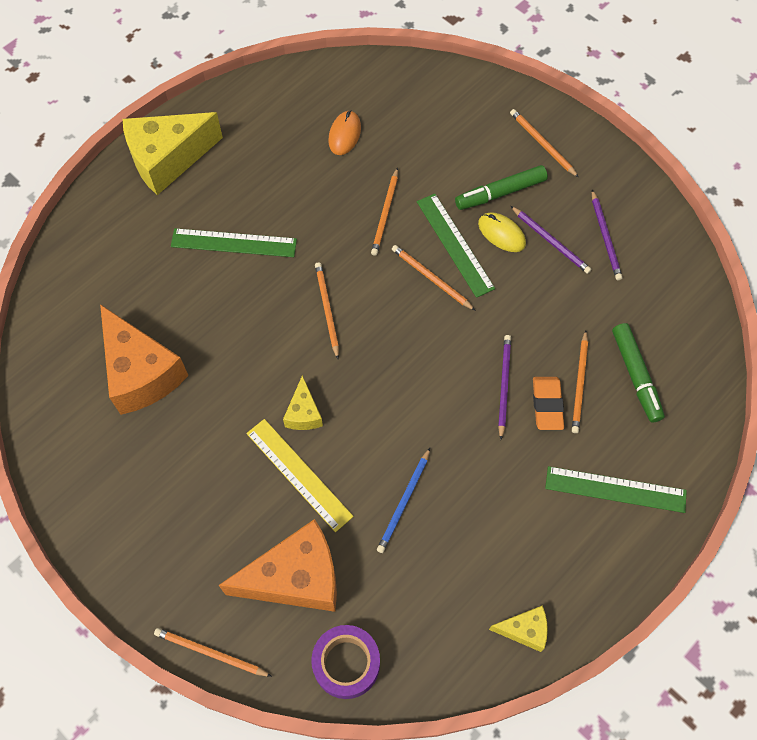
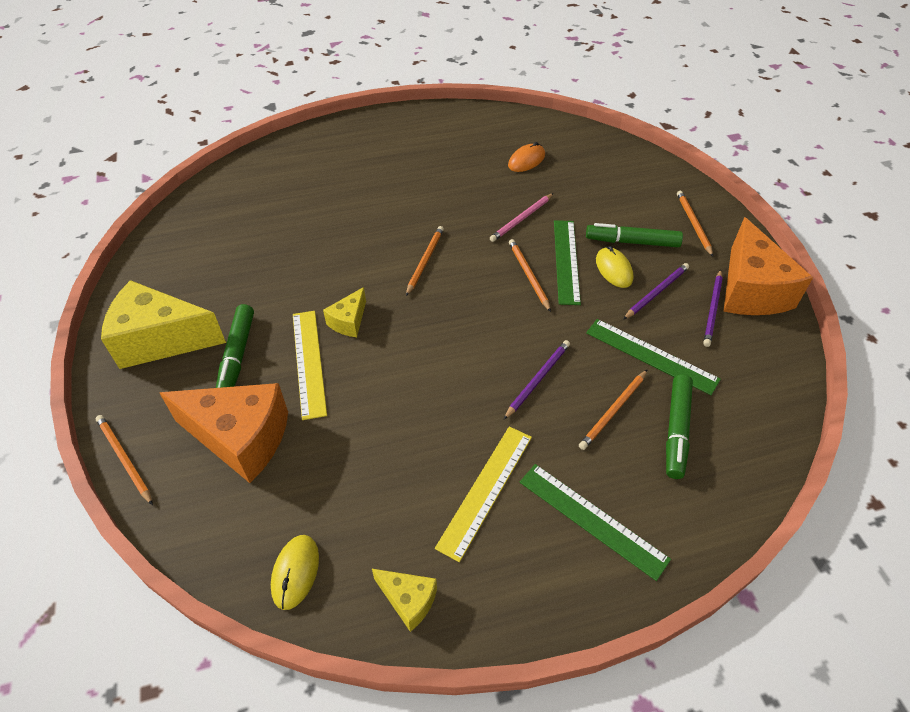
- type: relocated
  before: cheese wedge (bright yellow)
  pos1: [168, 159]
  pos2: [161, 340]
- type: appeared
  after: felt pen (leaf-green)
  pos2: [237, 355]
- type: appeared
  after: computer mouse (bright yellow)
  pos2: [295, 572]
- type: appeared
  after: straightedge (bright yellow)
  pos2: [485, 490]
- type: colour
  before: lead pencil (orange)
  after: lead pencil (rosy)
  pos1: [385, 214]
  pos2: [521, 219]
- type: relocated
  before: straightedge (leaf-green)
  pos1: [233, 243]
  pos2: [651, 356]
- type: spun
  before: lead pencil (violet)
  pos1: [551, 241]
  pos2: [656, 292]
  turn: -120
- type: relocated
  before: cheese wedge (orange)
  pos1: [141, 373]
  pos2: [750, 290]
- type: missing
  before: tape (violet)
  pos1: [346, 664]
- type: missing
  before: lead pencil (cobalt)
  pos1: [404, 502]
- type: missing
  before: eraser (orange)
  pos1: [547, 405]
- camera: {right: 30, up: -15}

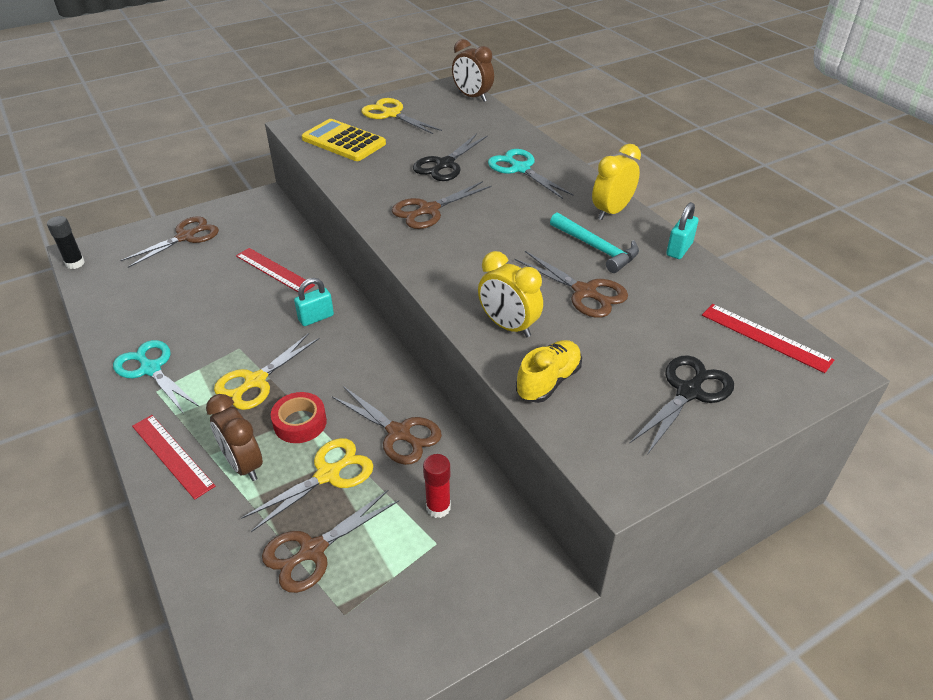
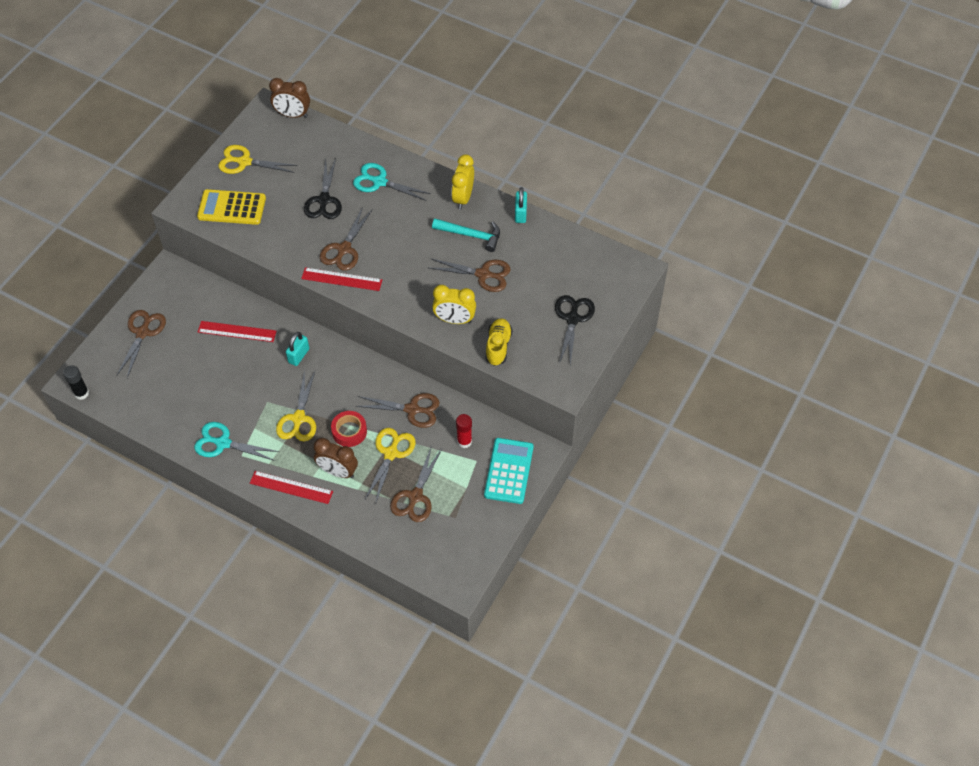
- type: relocated
  before: straightedge (red)
  pos1: [765, 337]
  pos2: [341, 279]
- type: appeared
  after: adding machine (turquoise)
  pos2: [509, 471]
- camera: {right: -30, up: 15}

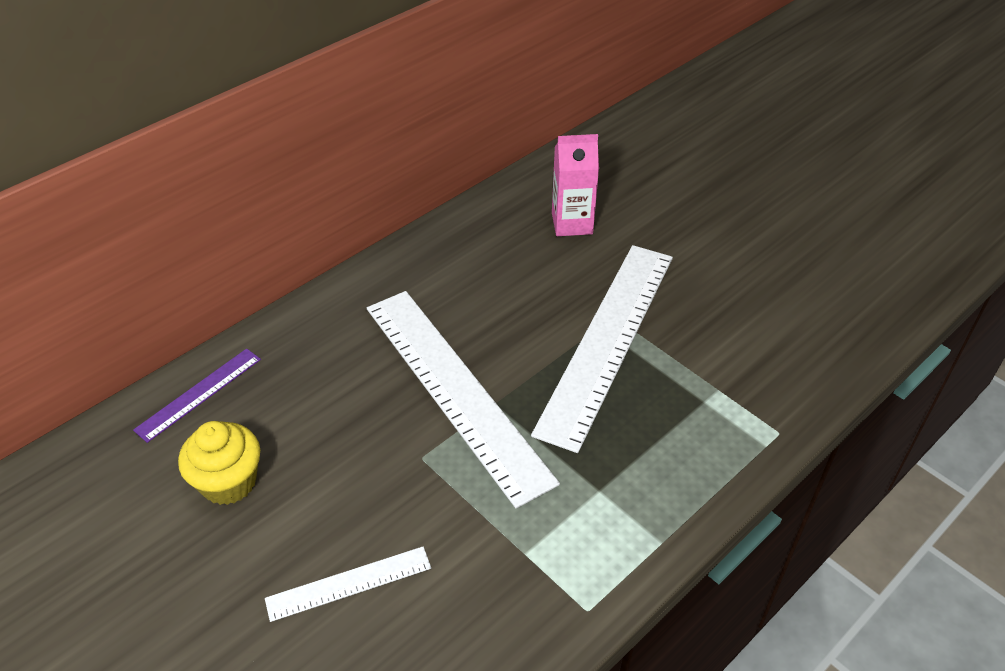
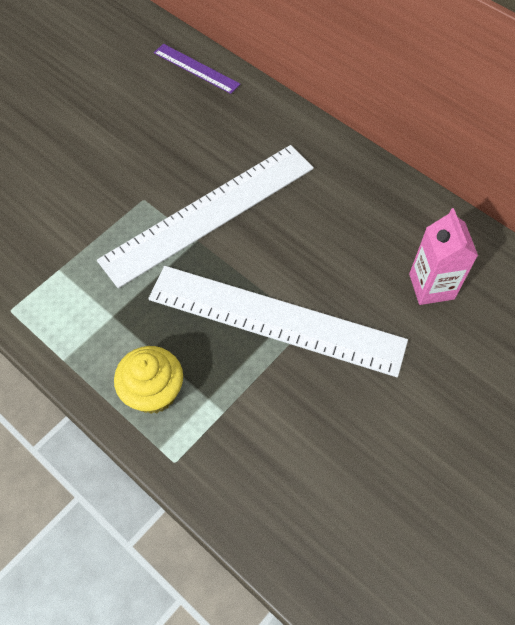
- type: relocated
  before: muffin (bright yellow)
  pos1: [229, 482]
  pos2: [153, 392]
- type: missing
  before: straightedge (white)
  pos1: [349, 584]
- camera: {right: 85, up: 15}

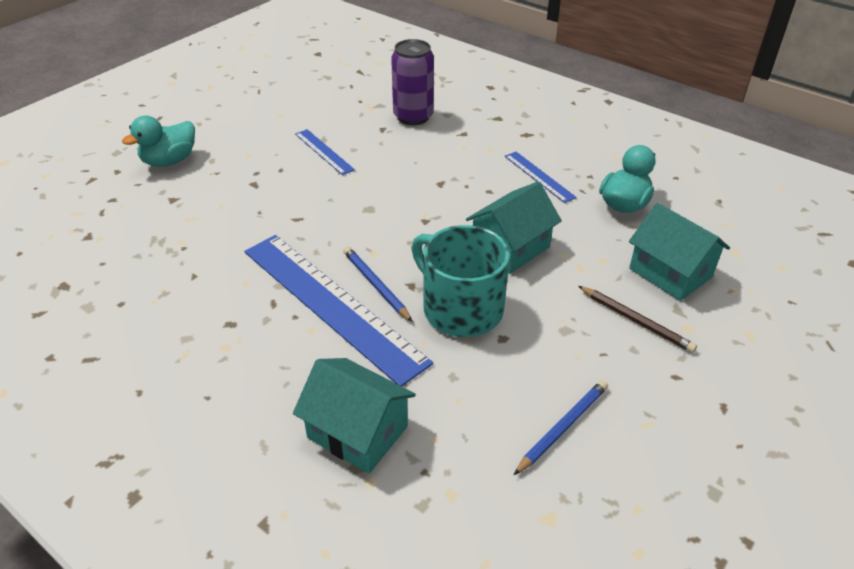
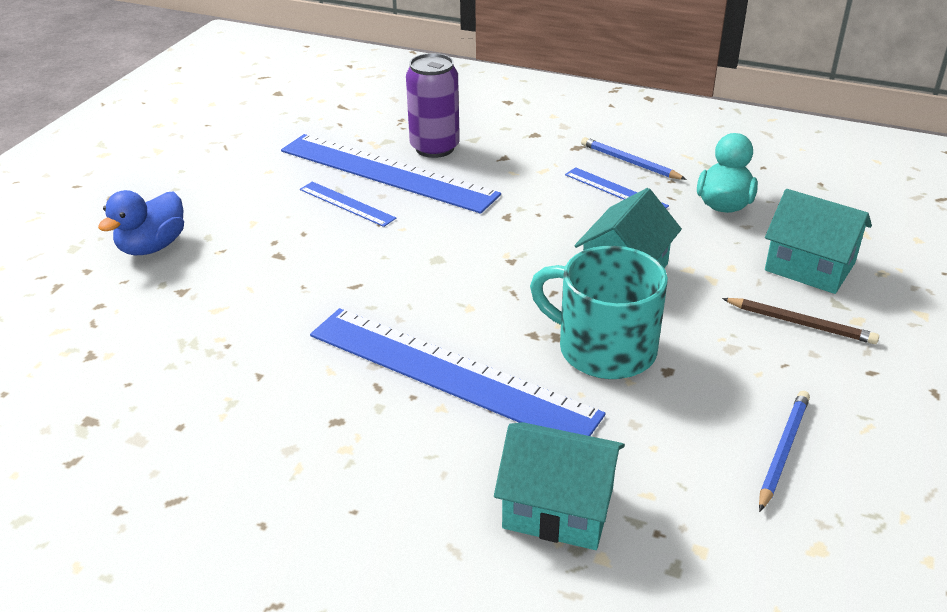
- type: colour
  before: toy duck (turquoise)
  after: toy duck (cobalt)
  pos1: [169, 161]
  pos2: [152, 247]
- type: appeared
  after: straightedge (cobalt)
  pos2: [386, 172]
- type: relocated
  before: lead pencil (cobalt)
  pos1: [376, 285]
  pos2: [630, 162]
- camera: {right: -15, up: -5}

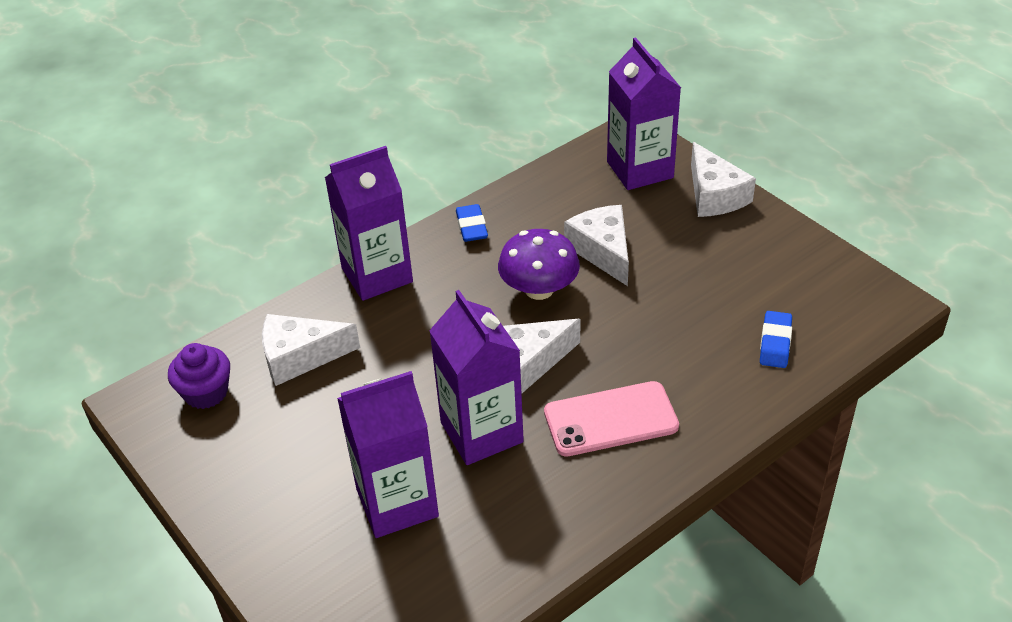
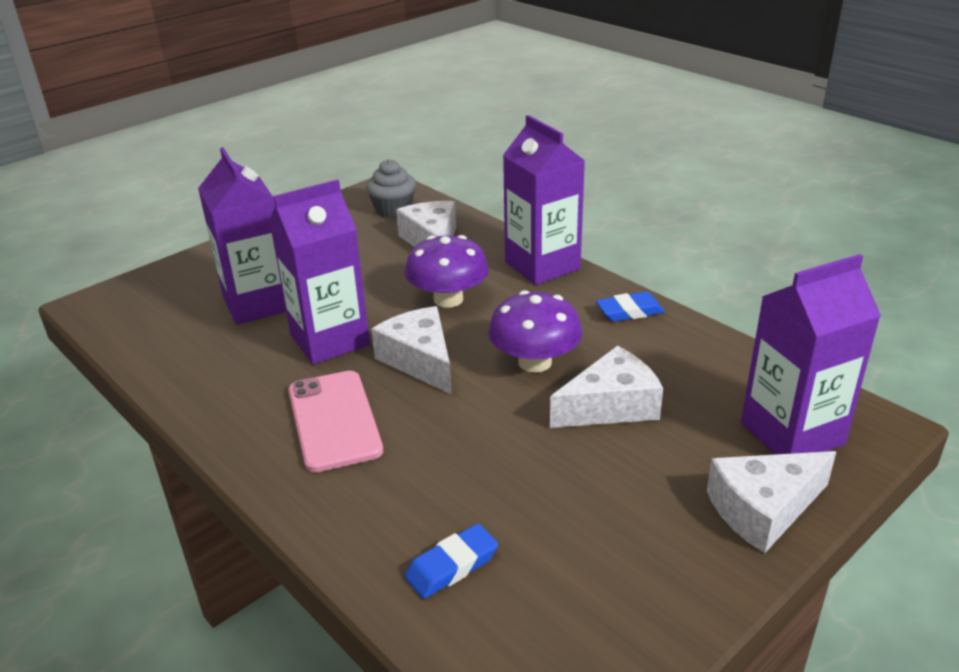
- type: colour
  before: muffin (violet)
  after: muffin (ash-grey)
  pos1: [206, 392]
  pos2: [393, 209]
- type: appeared
  after: toadstool (violet)
  pos2: [448, 299]
- type: spun
  before: eraser (cobalt)
  pos1: [775, 343]
  pos2: [452, 566]
  turn: -45
- camera: {right: 85, up: -10}

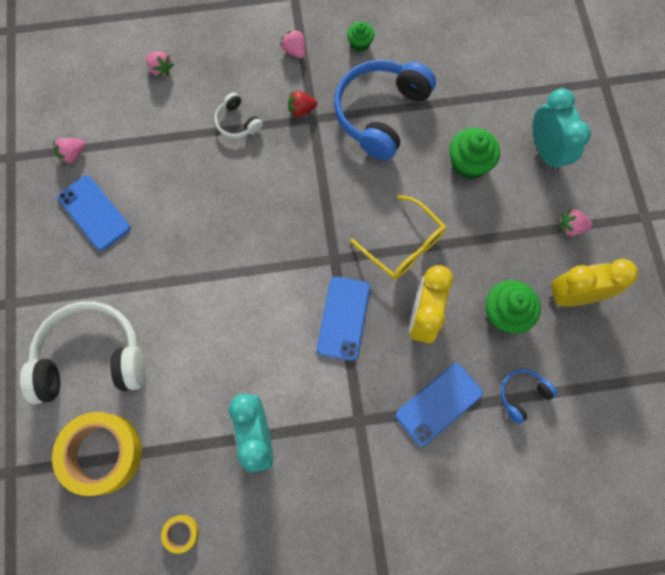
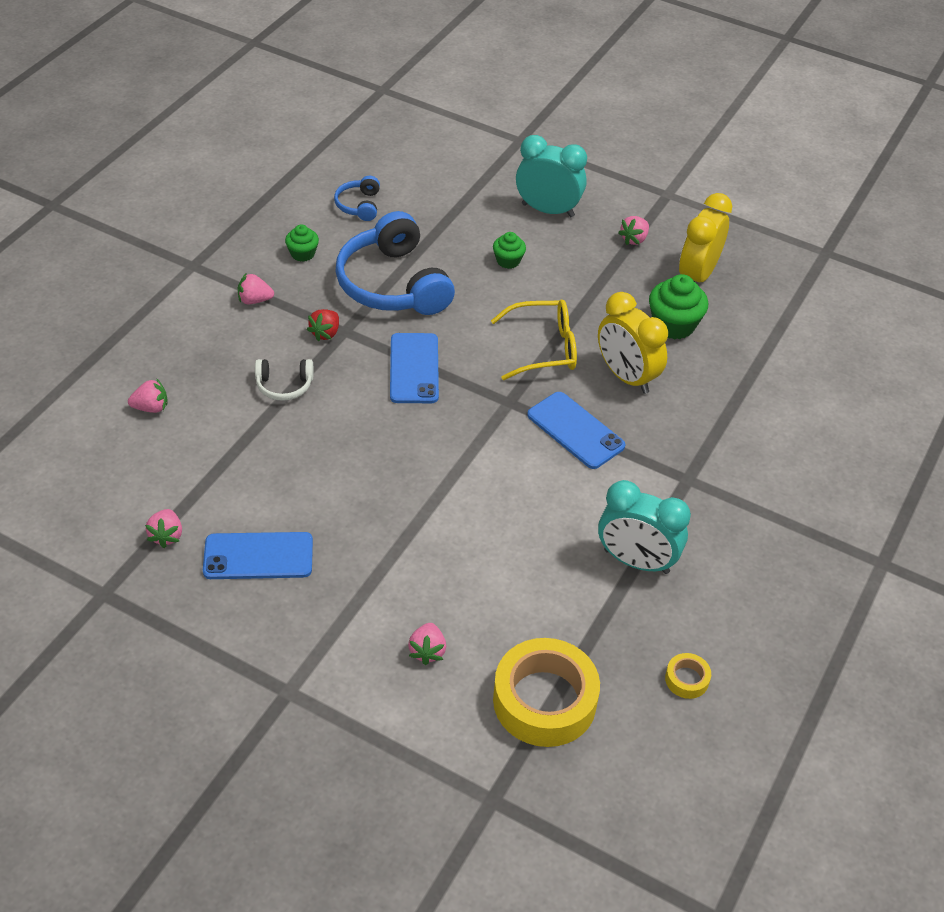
- type: relocated
  before: headset (cobalt)
  pos1: [522, 395]
  pos2: [359, 205]
- type: relocated
  before: mobile phone (cobalt)
  pos1: [438, 404]
  pos2: [414, 368]
- type: exchanged
  before: headset (white)
  after: strawberry (rosy)
  pos1: [92, 358]
  pos2: [427, 651]
- type: size
  before: muffin (leaf-green)
  pos1: [469, 164]
  pos2: [508, 261]
  scale: 0.59
- camera: {right: -55, up: -25}

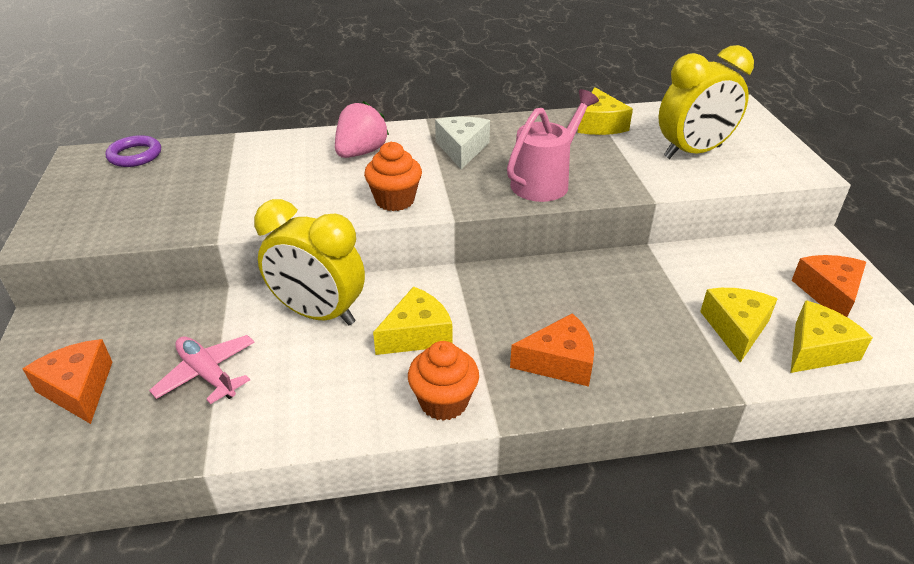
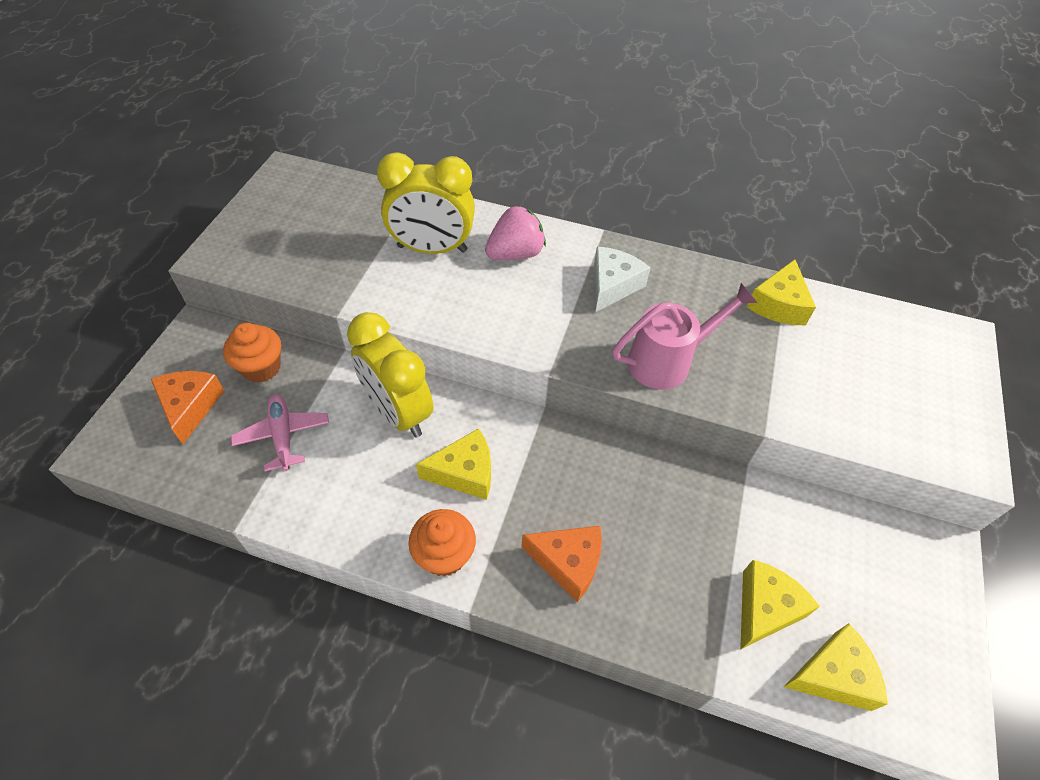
- type: relocated
  before: muffin (orange)
  pos1: [395, 200]
  pos2: [261, 367]
- type: relocated
  before: bedside clock (bright yellow)
  pos1: [692, 152]
  pos2: [432, 249]
- type: missing
  before: hoop (violet)
  pos1: [135, 155]
- type: missing
  before: cheese wedge (orange)
  pos1: [829, 293]
- camera: {right: 25, up: 15}

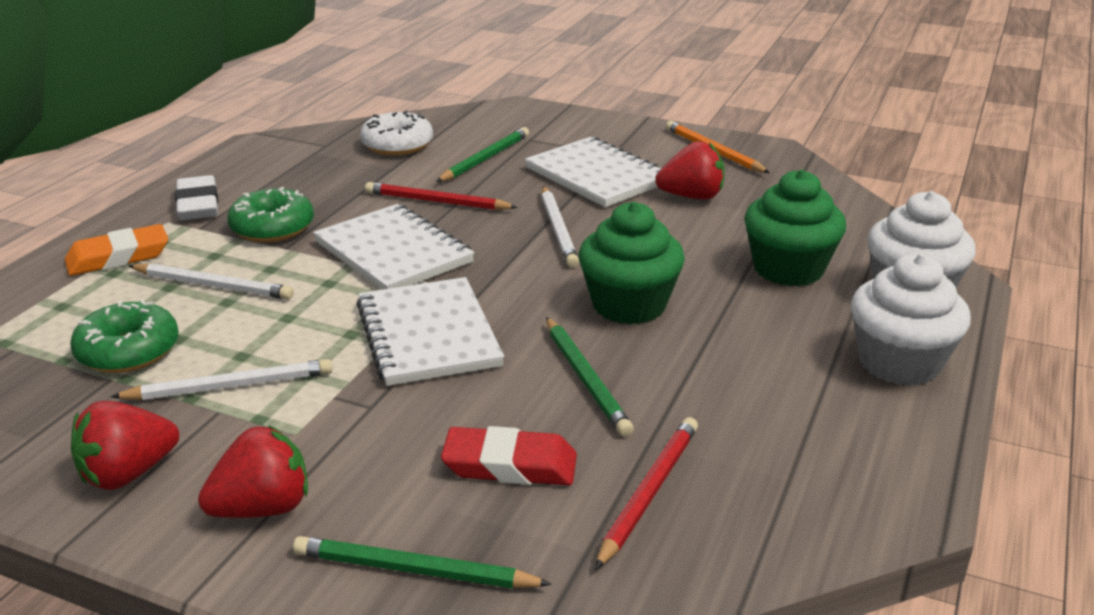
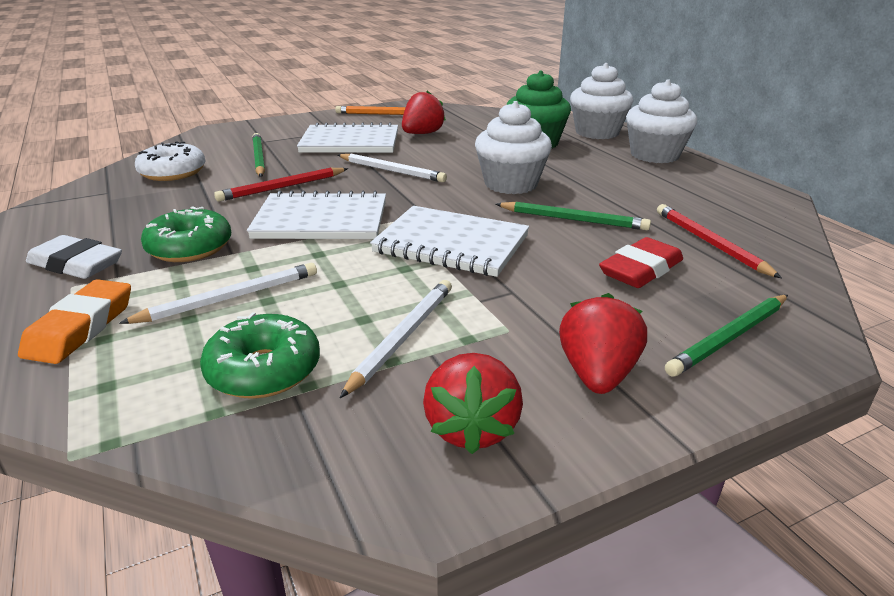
- type: colour
  before: muffin (leaf-green)
  after: muffin (white)
  pos1: [629, 305]
  pos2: [511, 184]
- camera: {right: -50, up: 0}

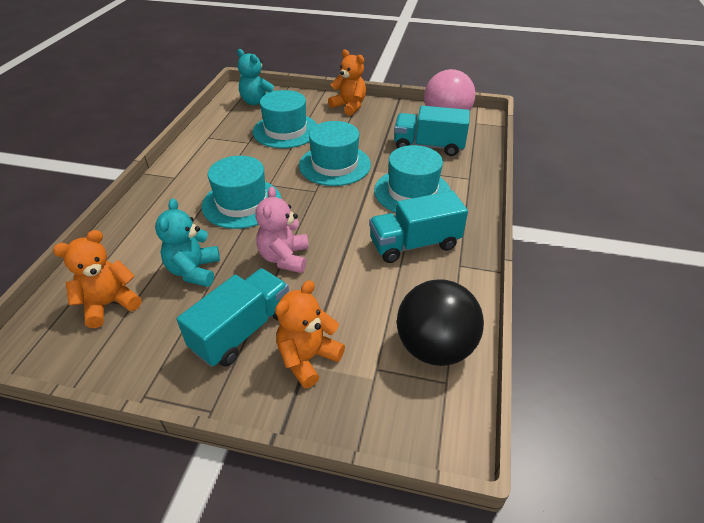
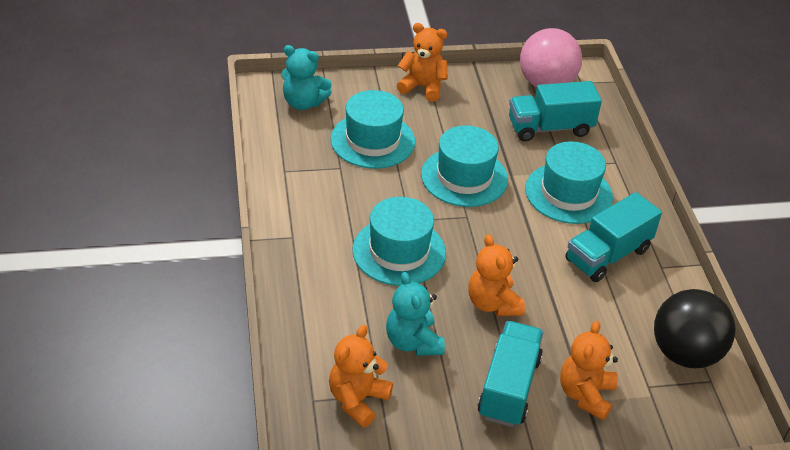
- type: colour
  before: teddy bear (rosy)
  after: teddy bear (orange)
  pos1: [284, 258]
  pos2: [493, 303]
- camera: {right: -25, up: 0}

